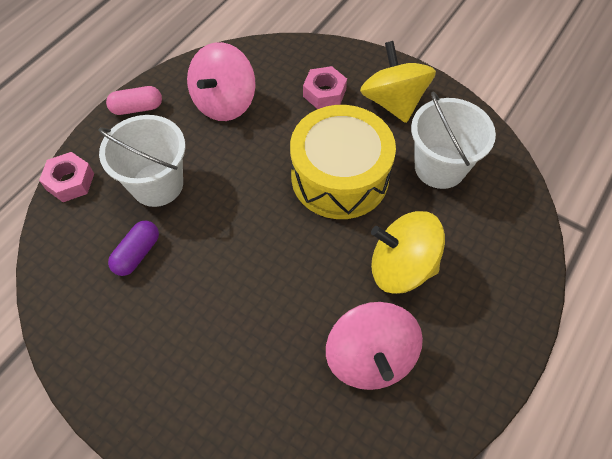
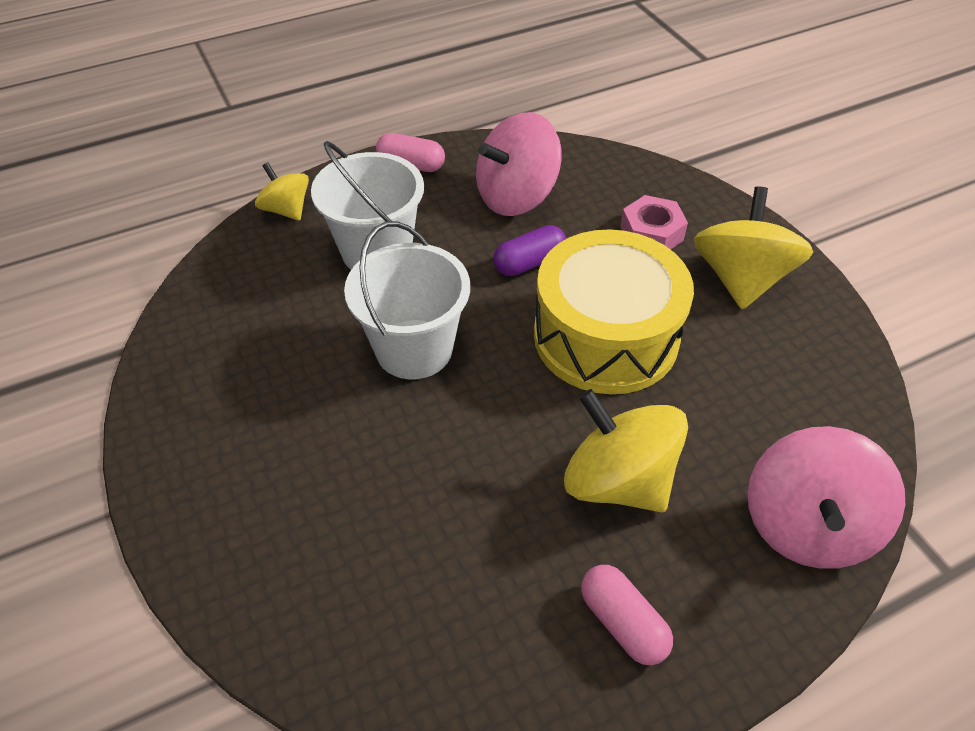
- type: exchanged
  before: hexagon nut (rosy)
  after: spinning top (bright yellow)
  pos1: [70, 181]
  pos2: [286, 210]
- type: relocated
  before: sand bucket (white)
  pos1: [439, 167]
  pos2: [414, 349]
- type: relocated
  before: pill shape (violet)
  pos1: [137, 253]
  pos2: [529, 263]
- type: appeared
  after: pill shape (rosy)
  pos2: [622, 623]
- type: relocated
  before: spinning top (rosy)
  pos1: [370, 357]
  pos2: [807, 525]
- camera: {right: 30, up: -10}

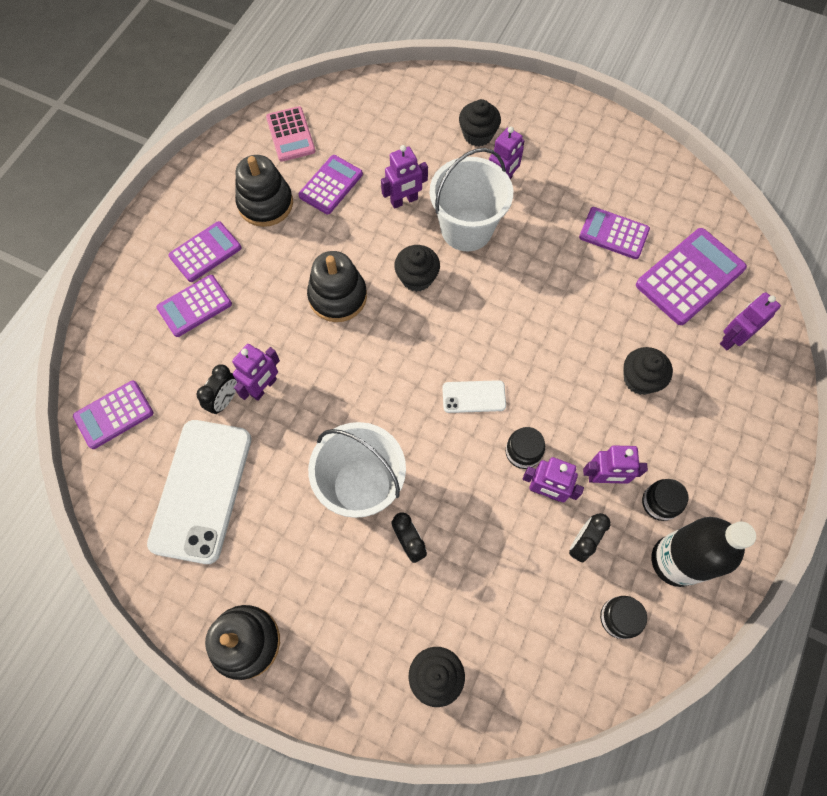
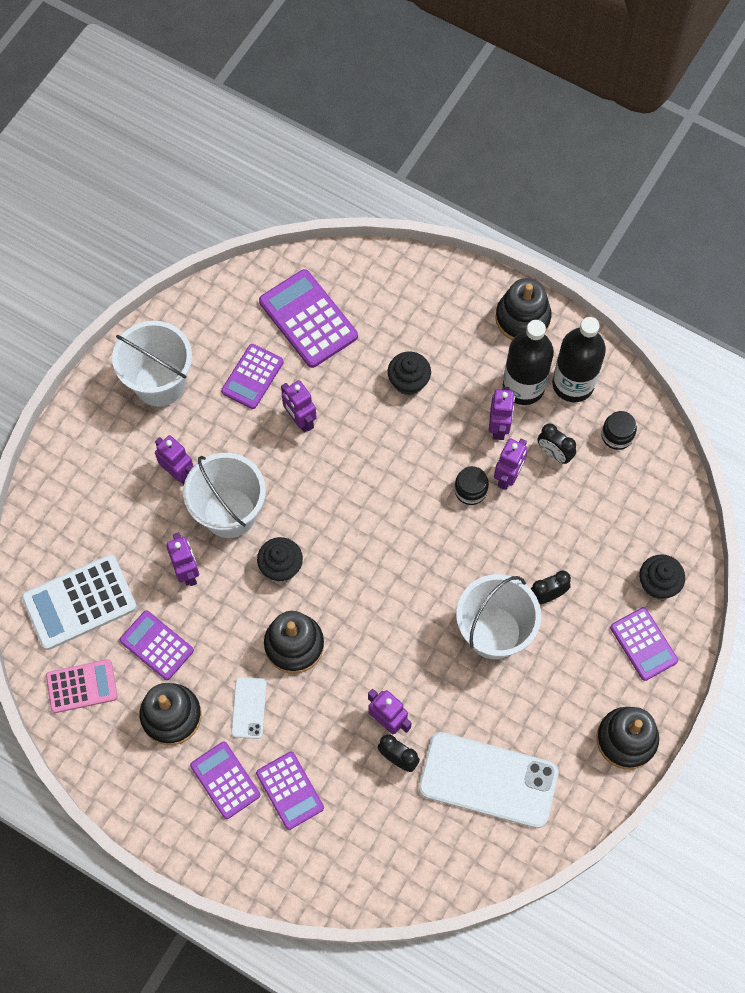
- type: appeared
  after: adding machine (white)
  pos2: [79, 602]
- type: appeared
  after: sand bucket (white)
  pos2: [160, 383]
- type: relocated
  before: mobile phone (white)
  pos1: [474, 396]
  pos2: [248, 708]
- type: relocated
  before: robot (violet)
  pos1: [732, 338]
  pos2: [300, 420]
- type: appeared
  after: stacking rings (jet-black)
  pos2: [522, 318]
- type: exchanged
  before: preserve jar (jet-black)
  after: drink bottle (jet-black)
  pos1: [659, 503]
  pos2: [523, 387]
- type: relocated
  before: adding machine (violet)
  pos1: [114, 415]
  pos2: [643, 644]
- type: missing
  before: muffin (jet-black)
  pos1: [478, 135]
- camera: {right: -85, up: 0}

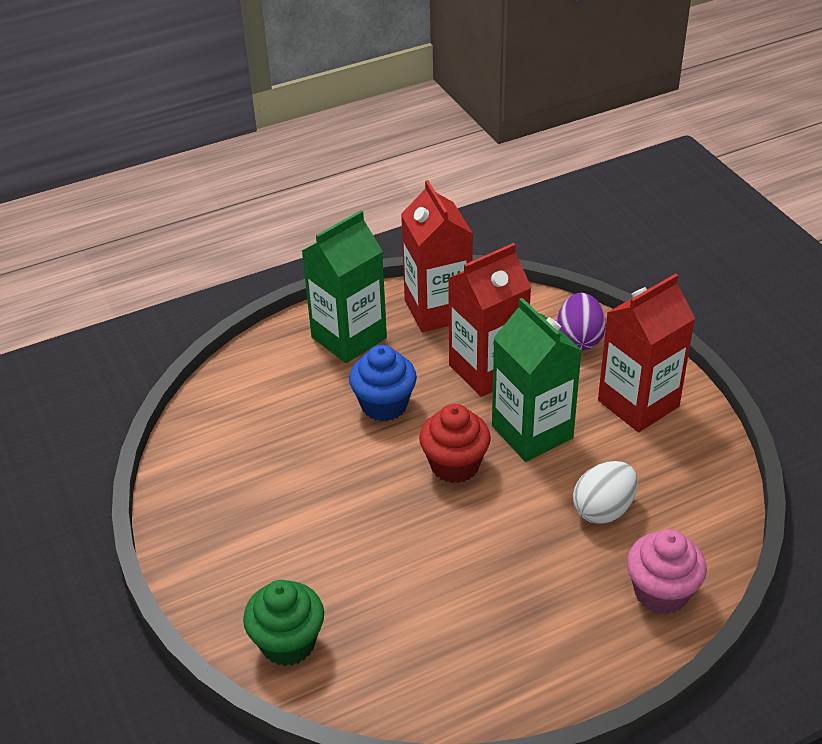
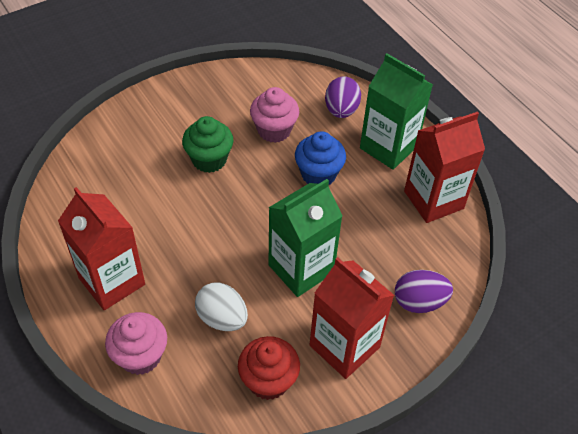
- type: relocated
  before: milk carton (red)
  pos1: [487, 370]
  pos2: [112, 281]
- type: relocated
  before: muffin (leaf-green)
  pos1: [288, 643]
  pos2: [209, 159]
- type: relocated
  before: muffin (red)
  pos1: [455, 465]
  pos2: [268, 380]
- type: appeared
  after: muffin (rosy)
  pos2: [274, 130]
- type: appeared
  after: toy egg (violet)
  pos2: [341, 110]
- camera: {right: 80, up: 10}

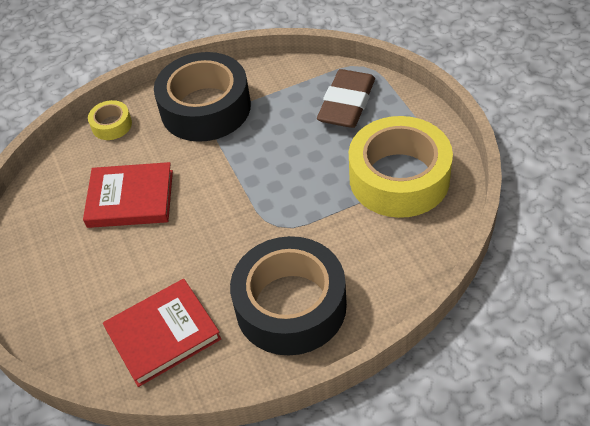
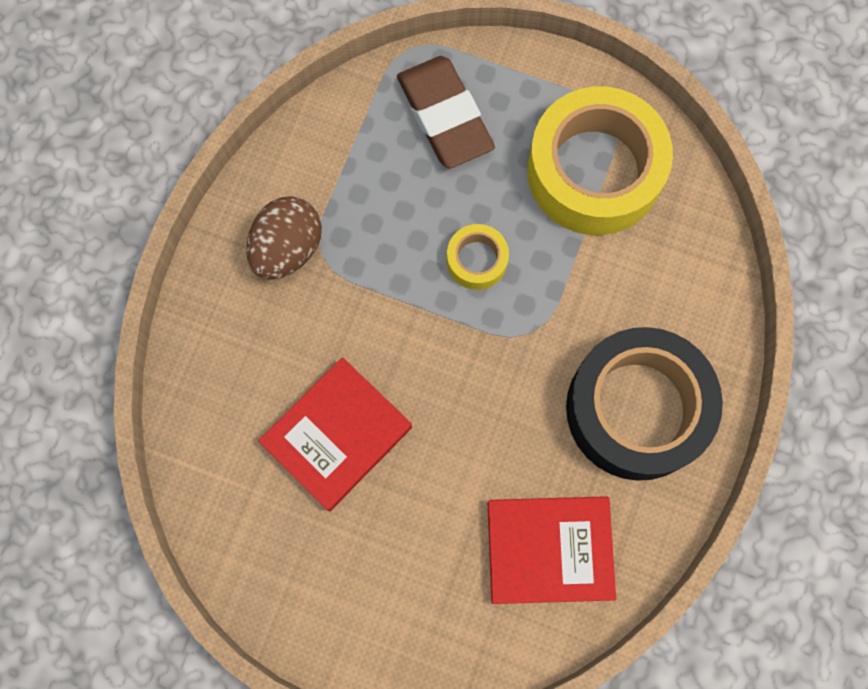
- type: exchanged
  before: tape (jet-black)
  after: toy egg (brown)
  pos1: [205, 108]
  pos2: [287, 249]
- type: relocated
  before: tape (bright yellow)
  pos1: [111, 125]
  pos2: [477, 260]
- type: spun
  before: hardback (red)
  pos1: [163, 334]
  pos2: [549, 550]
  turn: 75
- camera: {right: -50, up: 25}

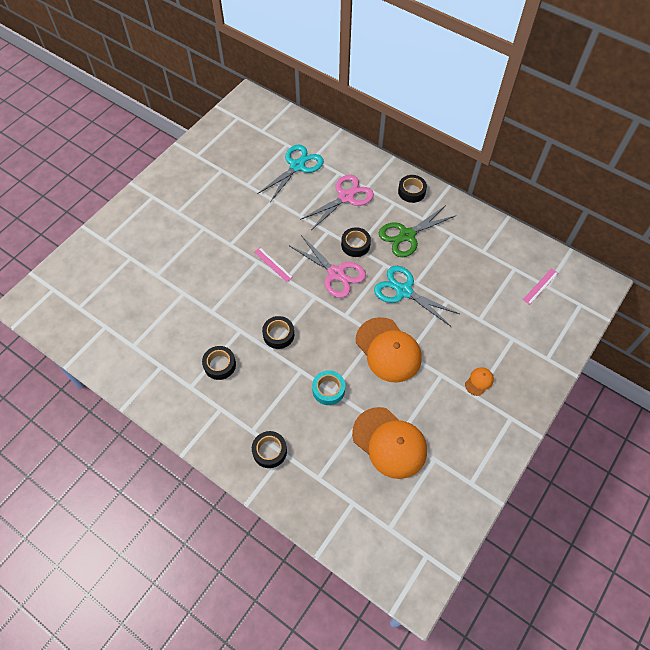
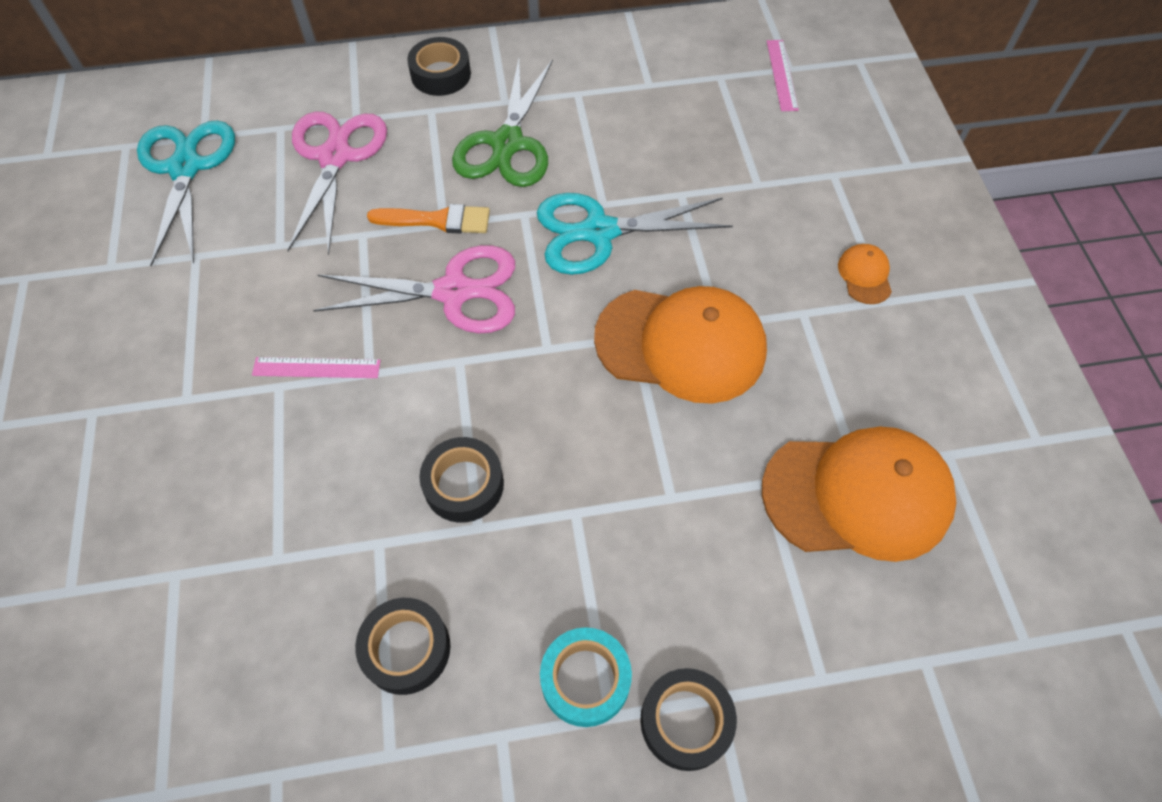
- type: exchanged
  before: tape (jet-black)
  after: paint brush (orange)
  pos1: [355, 245]
  pos2: [437, 220]
- type: relocated
  before: tape (turquoise)
  pos1: [328, 390]
  pos2: [585, 679]
- camera: {right: -45, up: 0}

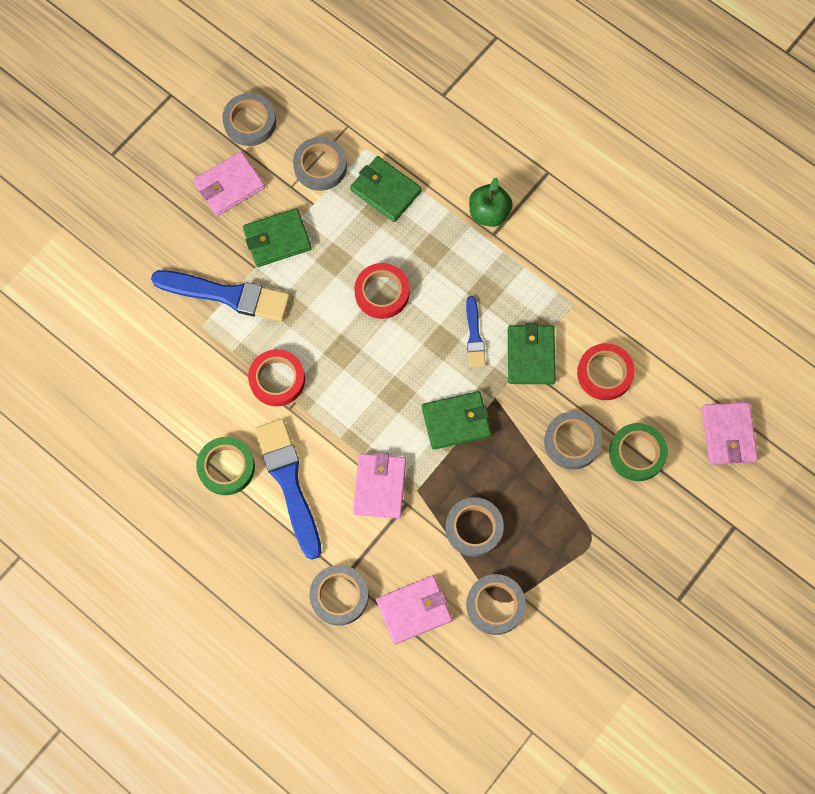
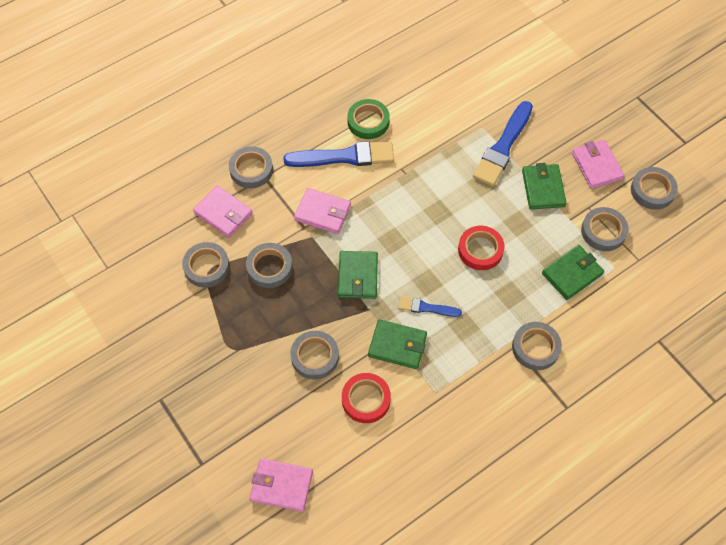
- type: spun
  before: wallet (rosy)
  pos1: [414, 610]
  pos2: [223, 213]
  turn: -45
- type: exchanged
  before: apple (leaf-green)
  after: tape (ash-grey)
  pos1: [489, 213]
  pos2: [535, 348]
- type: missing
  before: tape (red)
  pos1: [277, 379]
- type: missing
  before: tape (leaf-green)
  pos1: [637, 453]
- camera: {right: 105, up: -10}

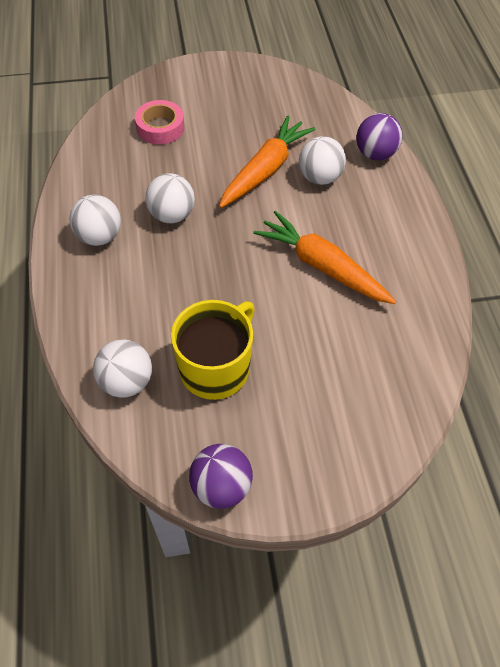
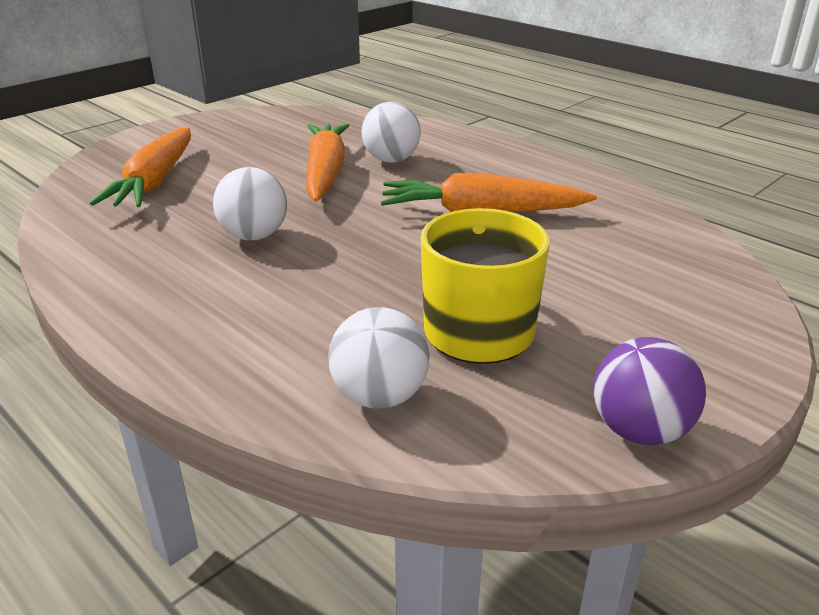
- type: exchanged
  before: tape (rosy)
  after: root vegetable (orange)
  pos1: [160, 127]
  pos2: [155, 181]
- type: missing
  before: sphere (white)
  pos1: [99, 236]
- type: missing
  before: sphere (violet)
  pos1: [375, 154]
- camera: {right: -35, up: -25}

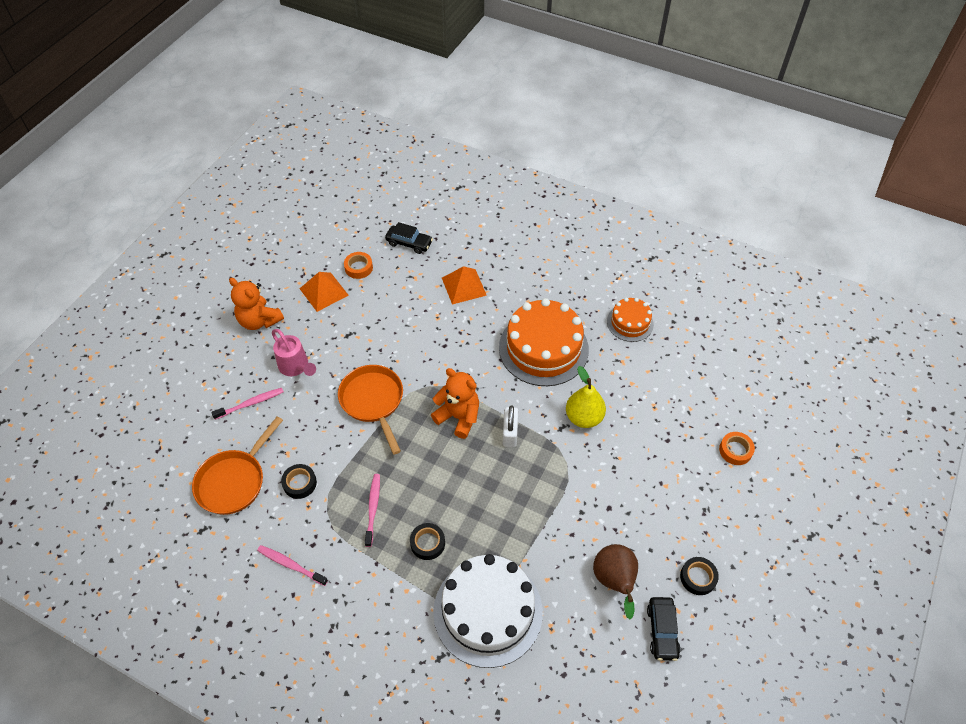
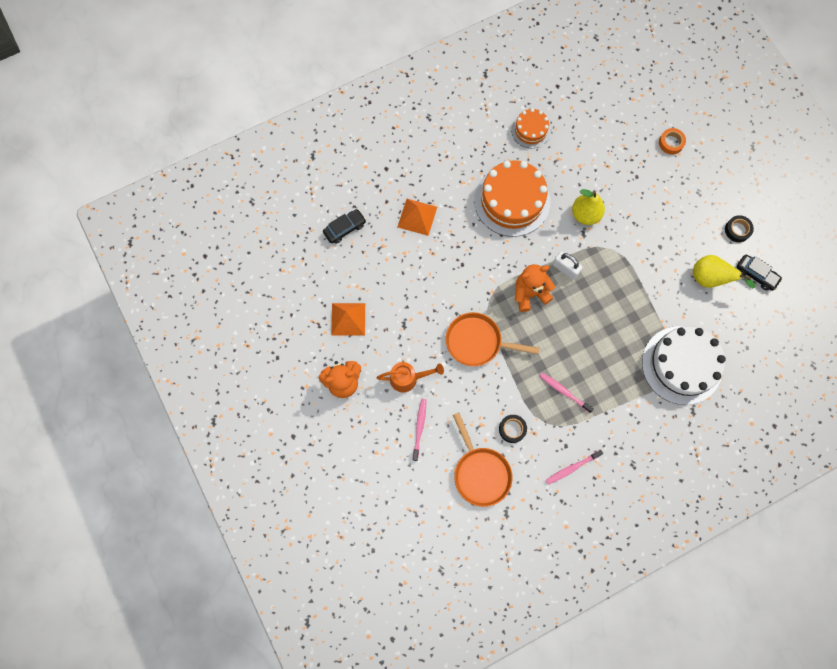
- type: colour
  before: watering can (rosy)
  after: watering can (orange)
  pos1: [295, 367]
  pos2: [407, 378]
- type: colour
  before: pear fruit (brown)
  after: pear fruit (bright yellow)
  pos1: [614, 581]
  pos2: [709, 278]
- type: missing
  before: tape (orange)
  pos1: [358, 268]
- type: missing
  before: tape (jet-black)
  pos1: [427, 543]
- camera: {right: -55, up: 20}

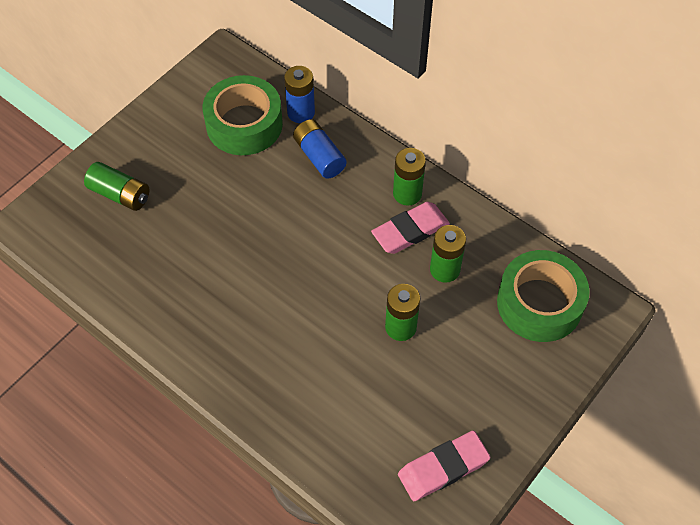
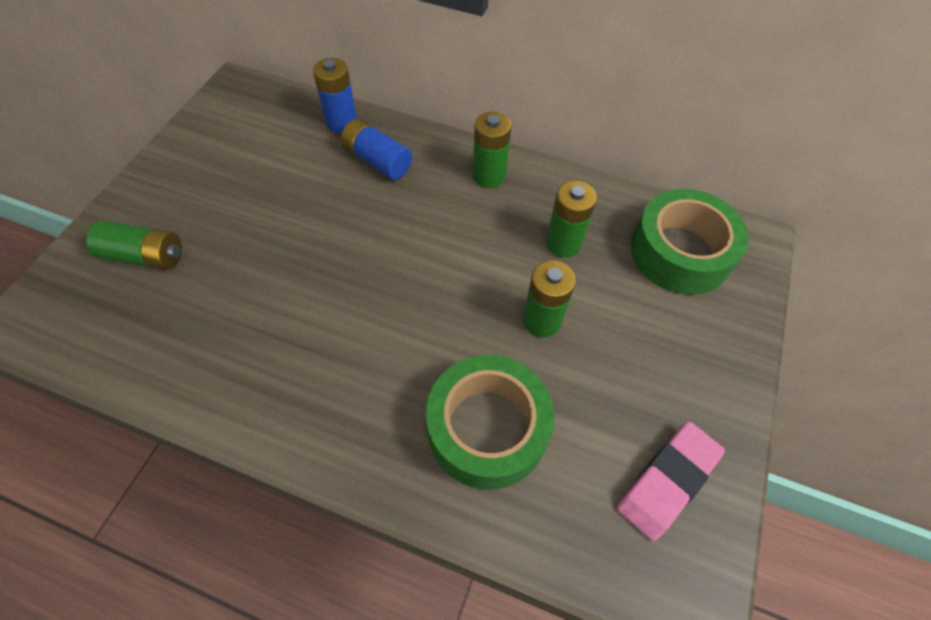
- type: relocated
  before: tape (leaf-green)
  pos1: [244, 124]
  pos2: [487, 428]
- type: missing
  before: eraser (rosy)
  pos1: [410, 231]
- camera: {right: -20, up: 0}

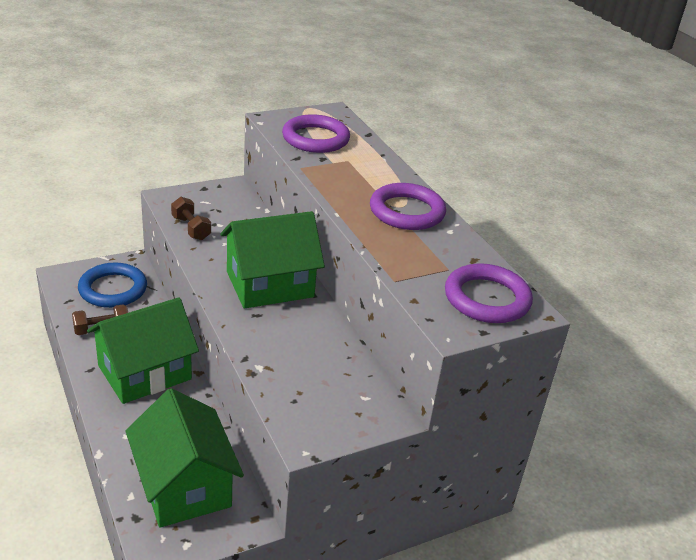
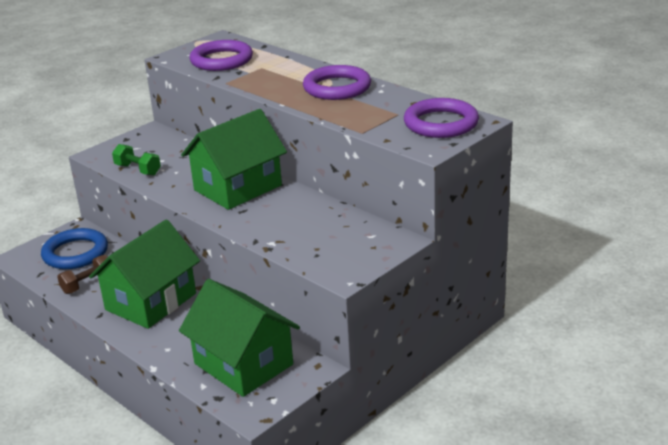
- type: colour
  before: free weight (brown)
  after: free weight (leaf-green)
  pos1: [191, 228]
  pos2: [138, 170]
- camera: {right: -15, up: -5}

